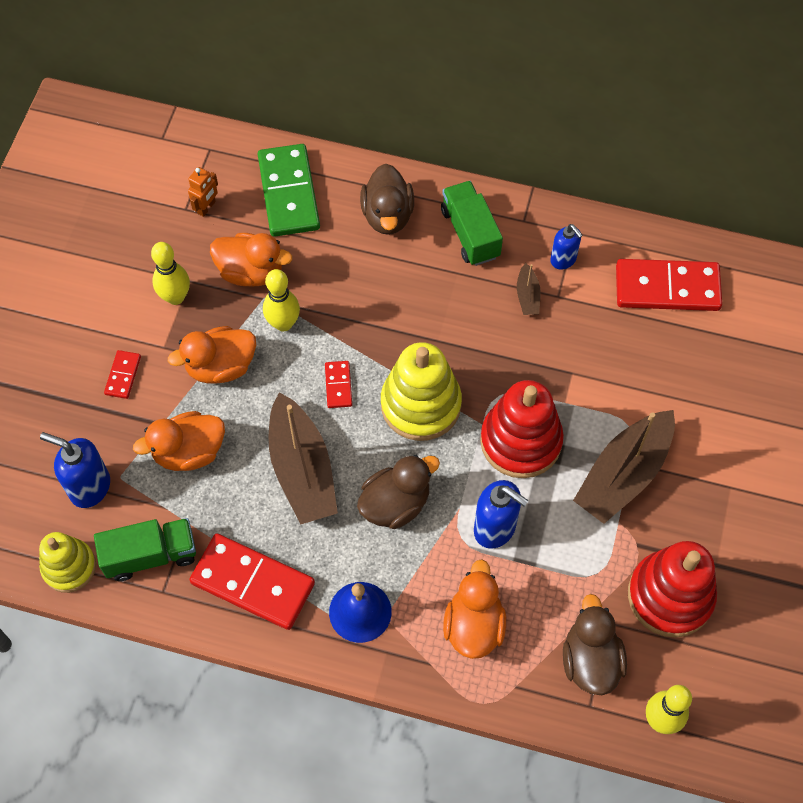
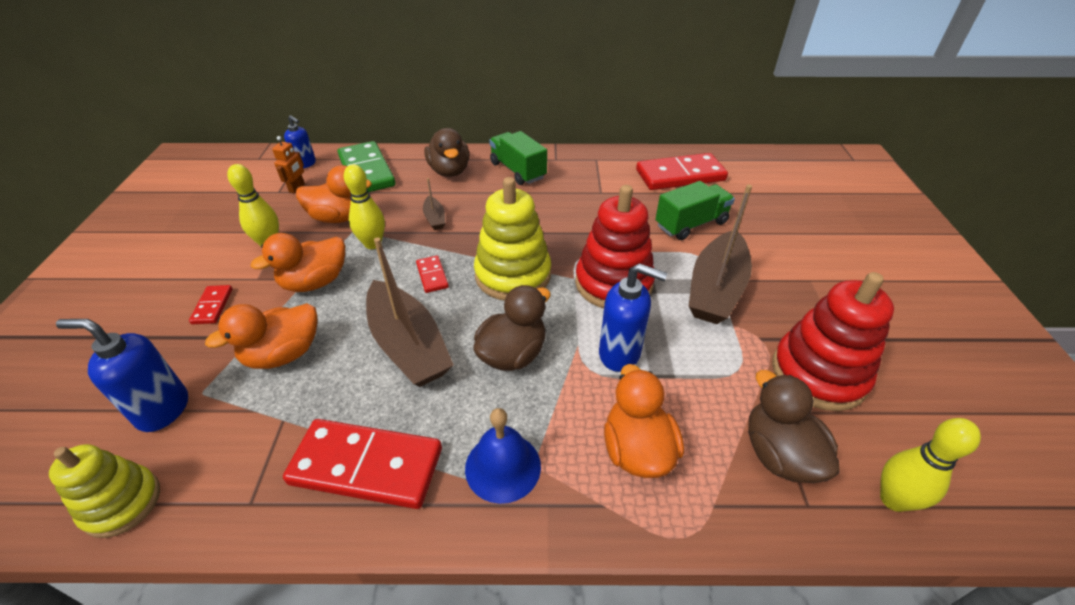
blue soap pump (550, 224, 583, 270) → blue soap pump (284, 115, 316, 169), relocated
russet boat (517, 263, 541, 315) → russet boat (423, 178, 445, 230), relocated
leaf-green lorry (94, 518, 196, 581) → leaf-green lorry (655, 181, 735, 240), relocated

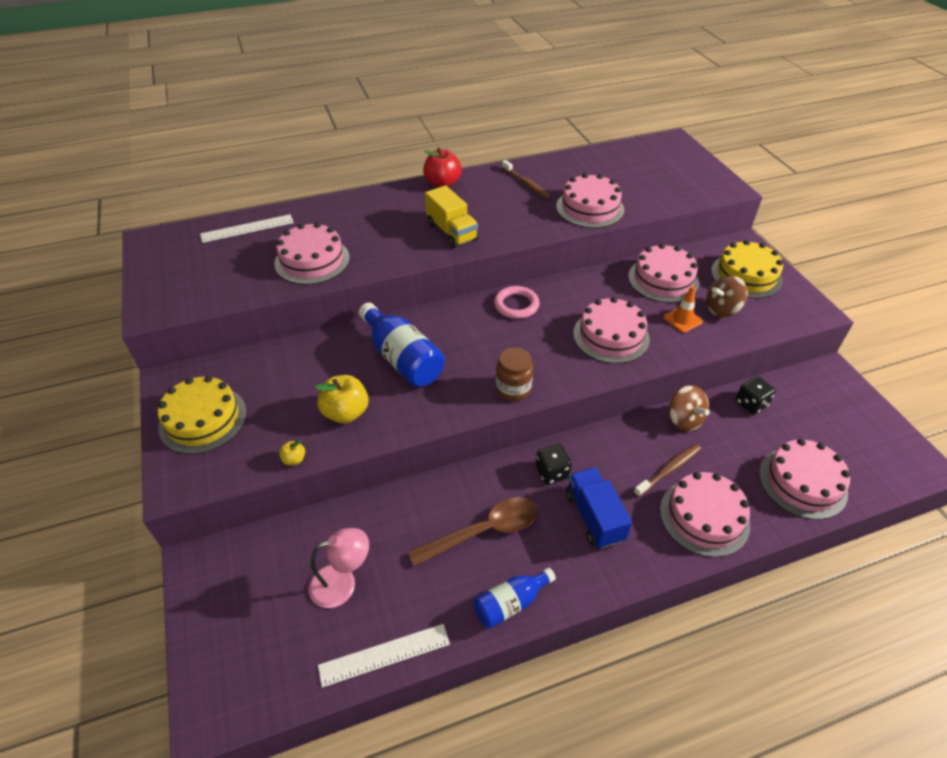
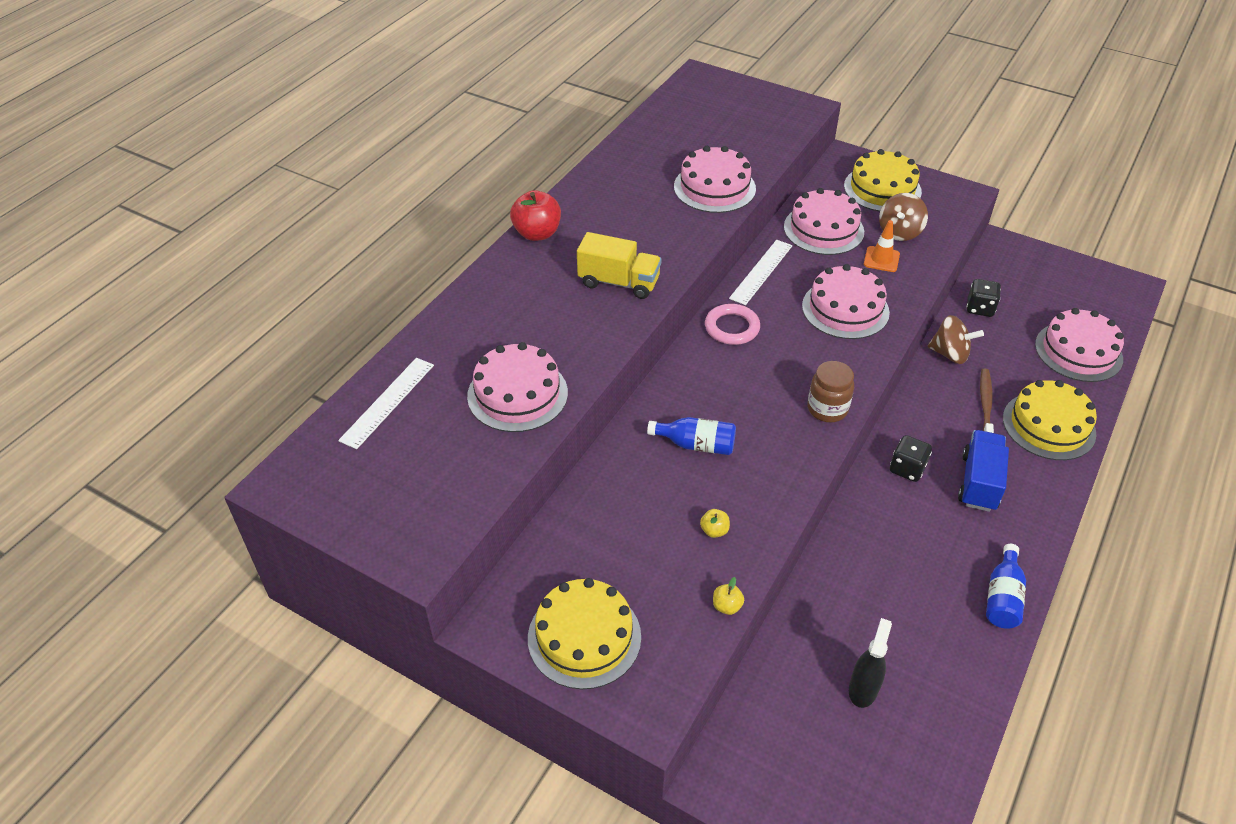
blue drink bottle (359, 303, 445, 387) → blue drink bottle (647, 417, 736, 455), x0.61
bright yellow toy apple (315, 375, 369, 423) → bright yellow toy apple (700, 509, 730, 538), x0.48
white straightedge (318, 624, 450, 688) → white straightedge (729, 240, 793, 305), relocated
rosy reading lamp (308, 528, 369, 608) → ebony sprayer (849, 618, 892, 708)
blue lorry (566, 467, 632, 549) → blue lorry (958, 430, 1009, 512), 75 degrees clockwise
rosy gateau (660, 472, 750, 557) → bright yellow gateau (1003, 380, 1097, 460)
russet tablespoon (408, 497, 537, 566) → -
russet dental brush (502, 160, 551, 199) → -

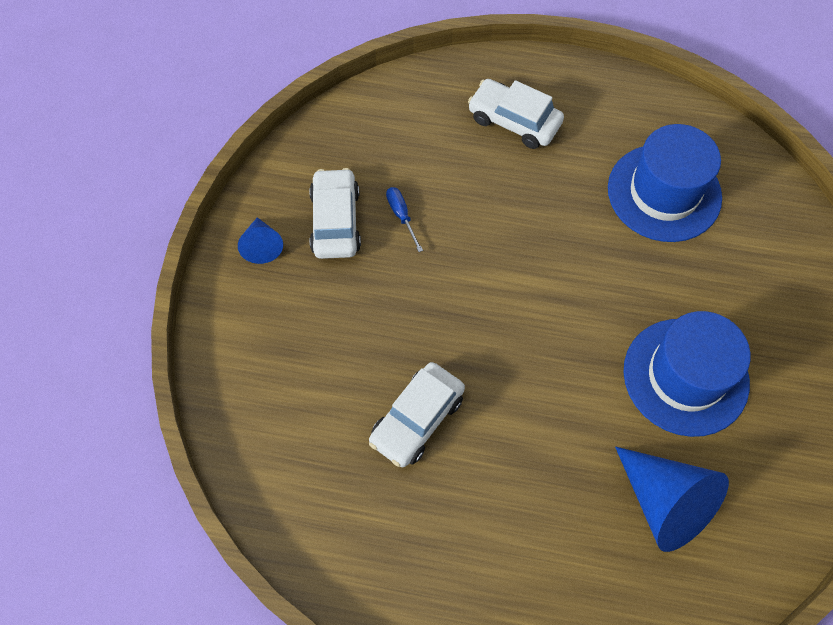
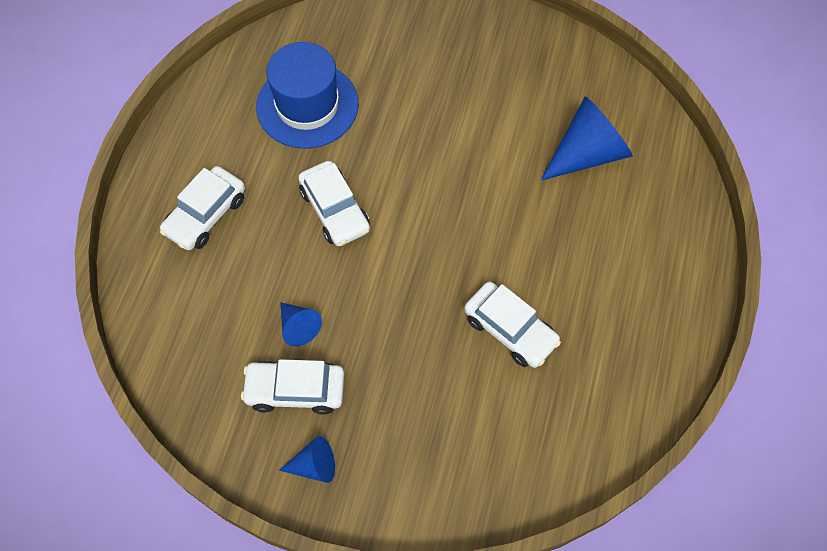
blue screwdriver (386, 187, 423, 252) → blue cone (280, 302, 322, 347)
- → white car (298, 161, 370, 246)
blue hat (623, 311, 751, 437) → -

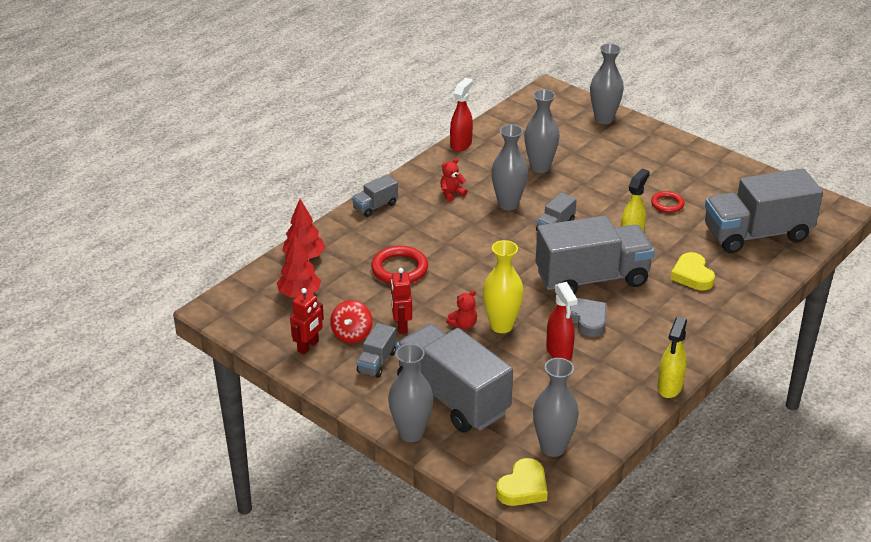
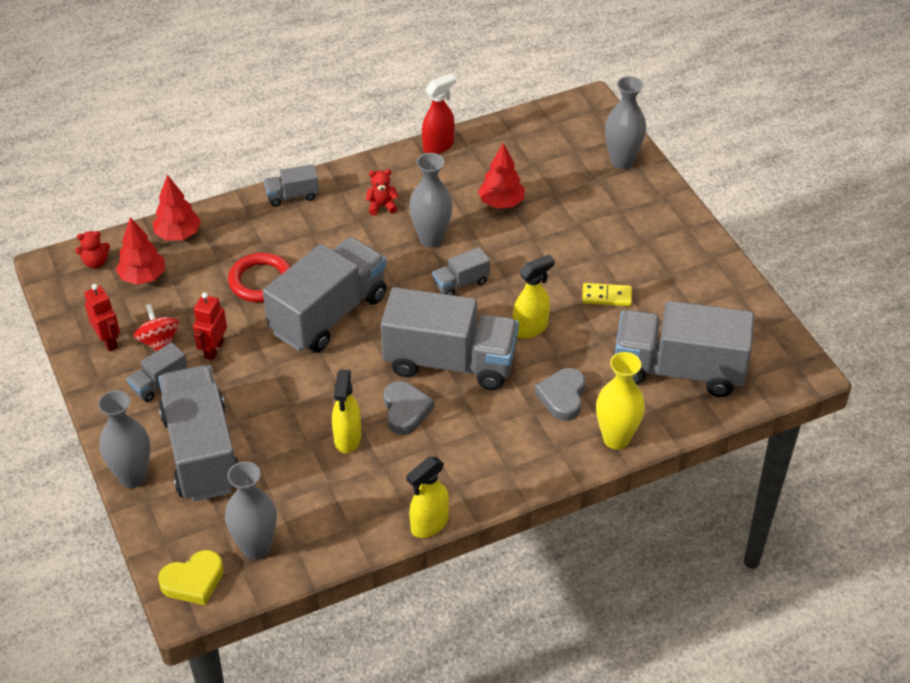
crimson stuffed bear (446, 290, 477, 329) → crimson stuffed bear (75, 231, 110, 269), relocated
crimson robot (290, 288, 324, 355) → crimson robot (84, 284, 120, 351), 90 degrees counterclockwise
crimson spinning top (330, 300, 373, 343) → crimson spinning top (133, 304, 179, 351), 120 degrees clockwise
- → grey lorry (263, 237, 387, 353)
crimson sprayer (546, 282, 578, 360) → bright yellow sprayer (332, 370, 361, 453)
grey flower vase (524, 89, 560, 173) → crimson tree (478, 143, 525, 209)
bright yellow love heart (671, 252, 715, 290) → grey love heart (535, 368, 585, 421)
crimson ring (651, 191, 684, 213) → bright yellow domino tile (582, 283, 632, 306)
bright yellow flower vase (483, 240, 524, 333) → bright yellow flower vase (596, 352, 645, 450), relocated

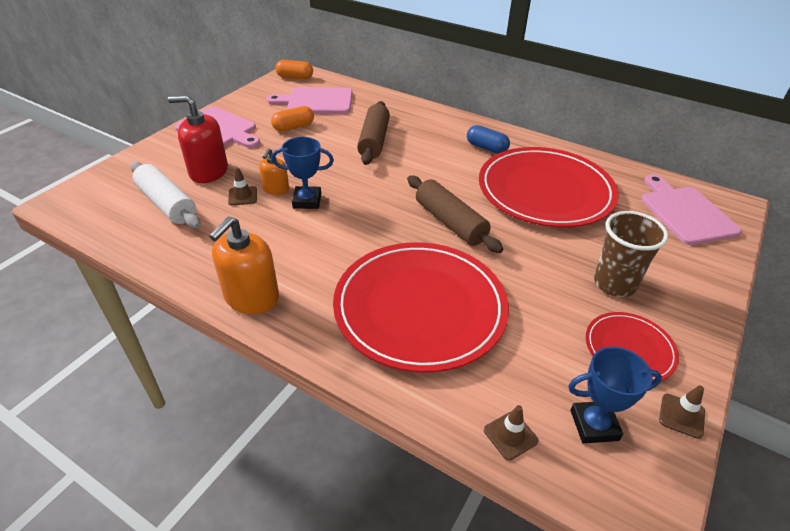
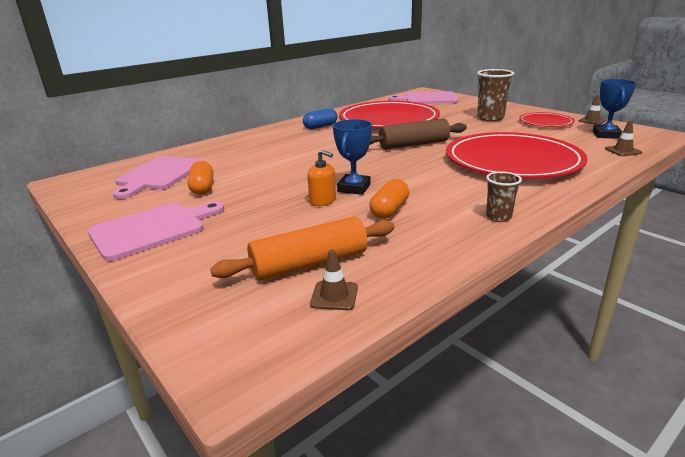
white dough roller (131, 162, 201, 228) → bright orange dough roller (210, 217, 394, 281)
russet safety cone (228, 167, 257, 206) → russet safety cone (310, 250, 358, 310), relocated
bright orange capsule (275, 60, 313, 79) → bright orange capsule (369, 179, 409, 219), relocated
bright orange soap pump (209, 216, 279, 314) → russet tumbler (486, 172, 522, 222)
crimson soap pump (168, 95, 228, 183) → -
russet dough roller (357, 101, 390, 165) → -

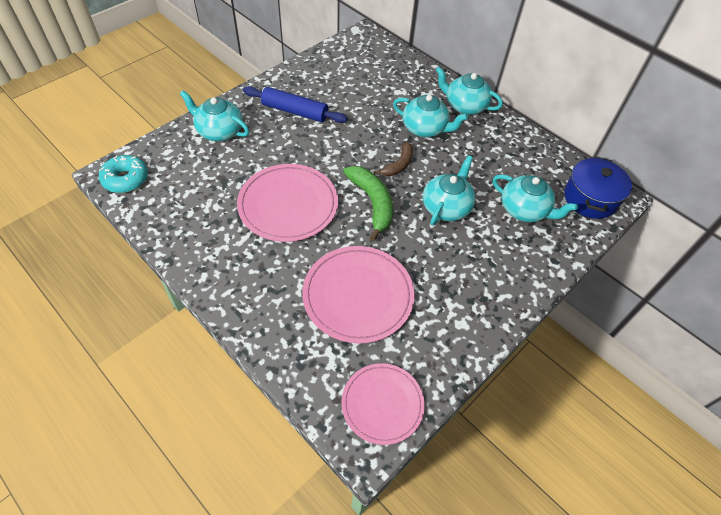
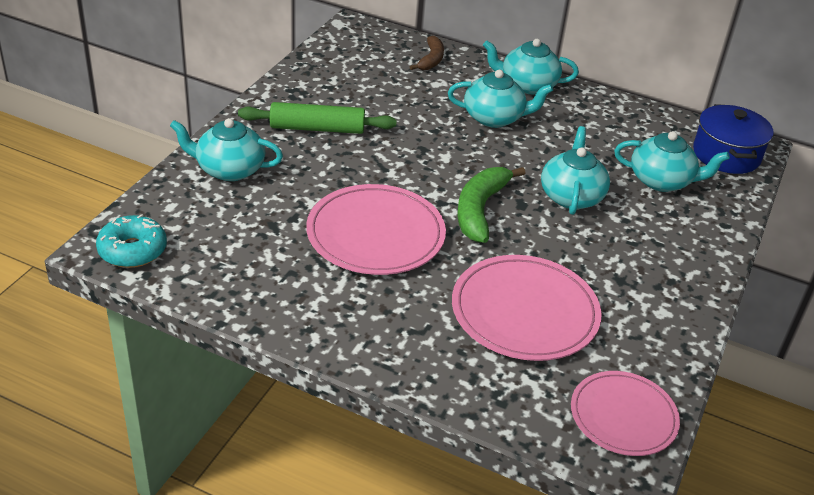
blue dough roller (243, 86, 348, 123) → leaf-green dough roller (238, 102, 397, 134)
russet toy banana (374, 142, 413, 176) → russet toy banana (410, 36, 444, 70), relocated
leaf-green toy banana (343, 166, 393, 241) → leaf-green toy banana (457, 167, 525, 243), 120 degrees counterclockwise

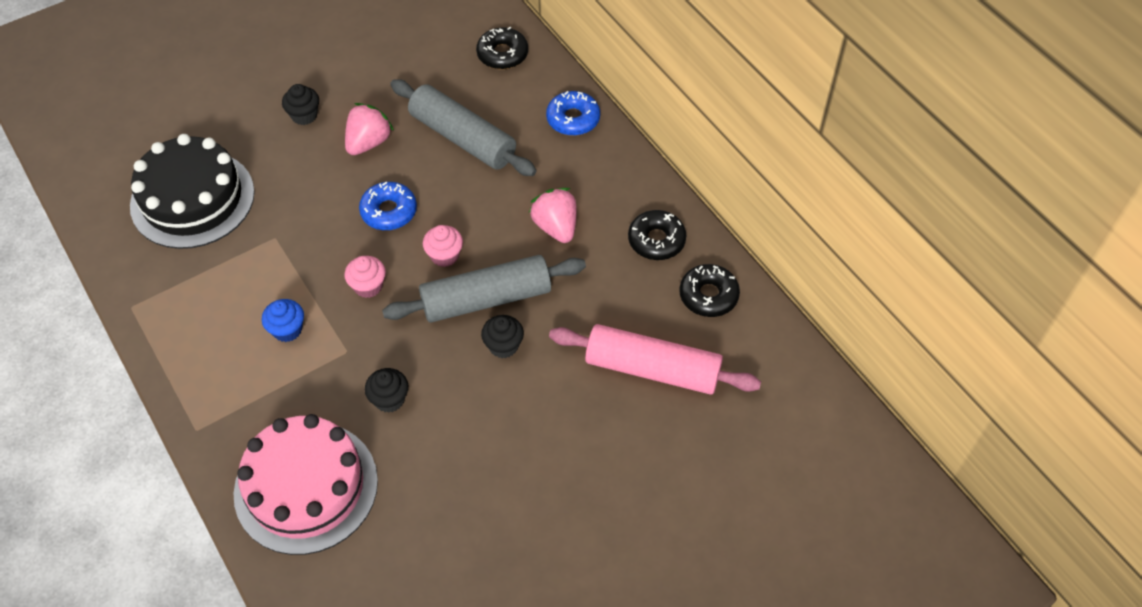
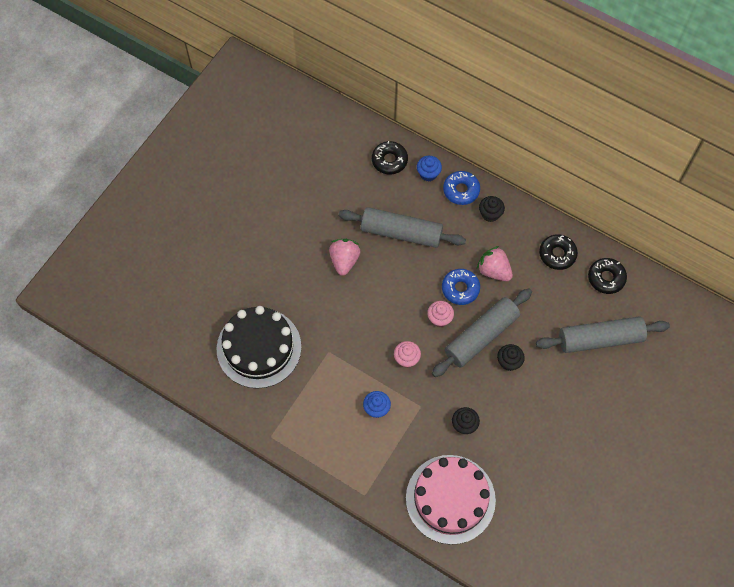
- → blue cupcake (417, 156, 442, 182)
blue glazed donut (359, 182, 417, 230) → blue glazed donut (442, 269, 480, 305), relocated
ebony cupcake (282, 84, 319, 125) → ebony cupcake (479, 196, 505, 222), relocated
rosy dough roller (549, 324, 761, 395) → grey dough roller (536, 316, 670, 353)

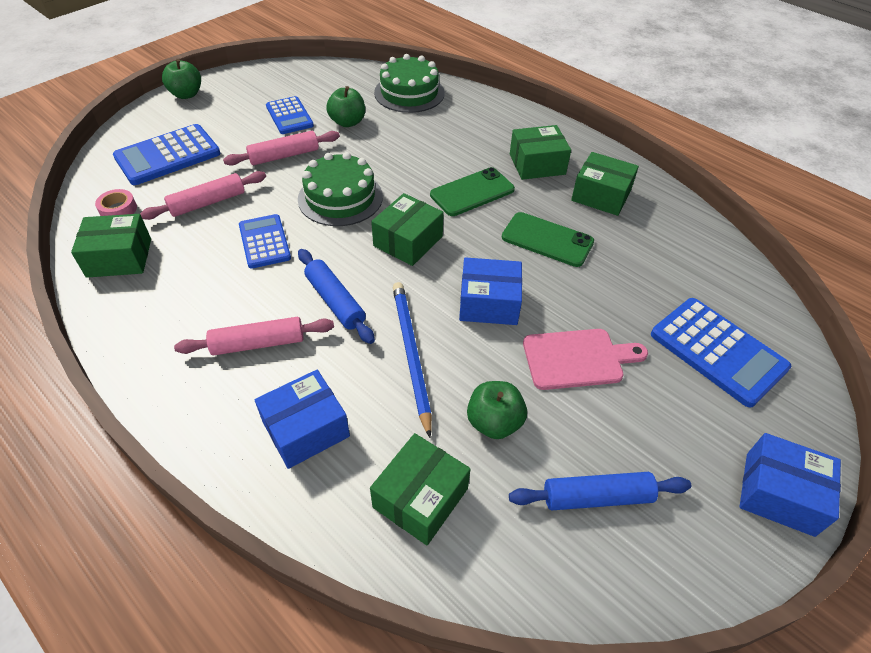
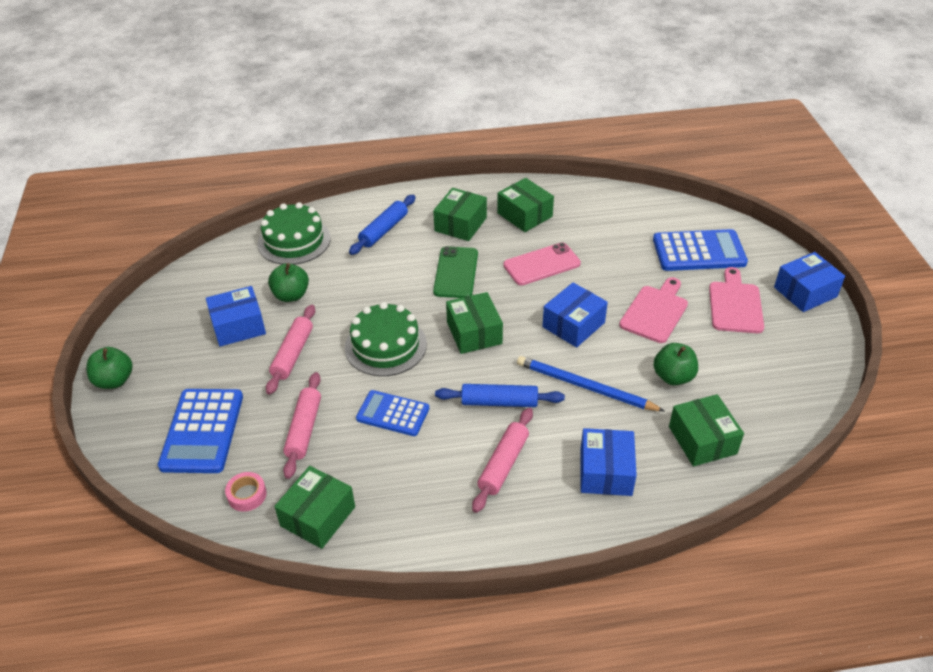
blue pocket calculator (266, 96, 314, 134) → blue parcel (206, 286, 266, 347)
blue dough roller (509, 472, 691, 510) → blue dough roller (349, 195, 416, 255), relocated
leaf-green parcel (571, 152, 639, 216) → leaf-green parcel (497, 178, 554, 232), 75 degrees clockwise
leaf-green mobile phone (502, 212, 594, 267) → rosy mobile phone (503, 242, 581, 285)
- → rosy chopping board (709, 267, 764, 333)

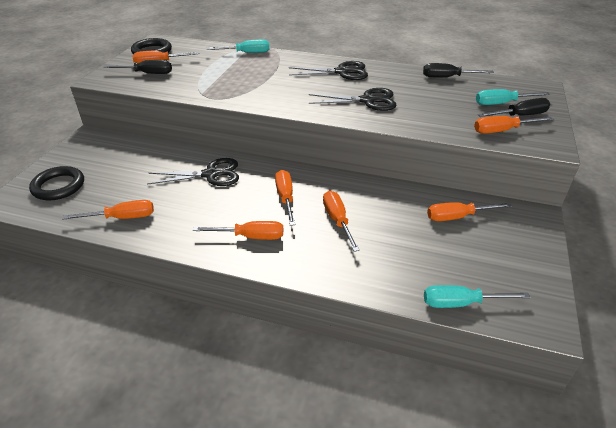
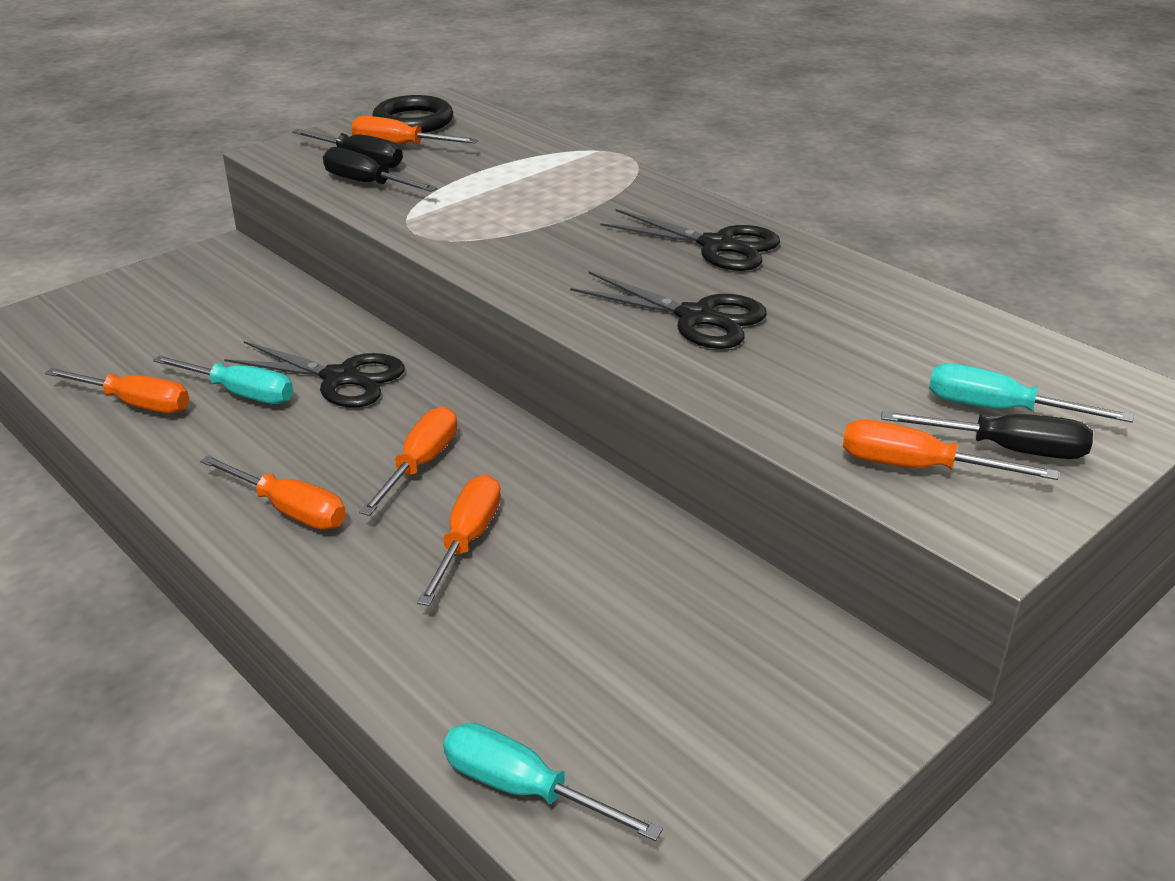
teal screwdriver (206, 39, 269, 53) → teal screwdriver (153, 355, 293, 404), relocated
ebony screwdriver (423, 63, 494, 77) → ebony screwdriver (323, 147, 437, 192), relocated
ebony ring (29, 166, 84, 200) → -
bright orange screwdriver (427, 202, 512, 221) → -

